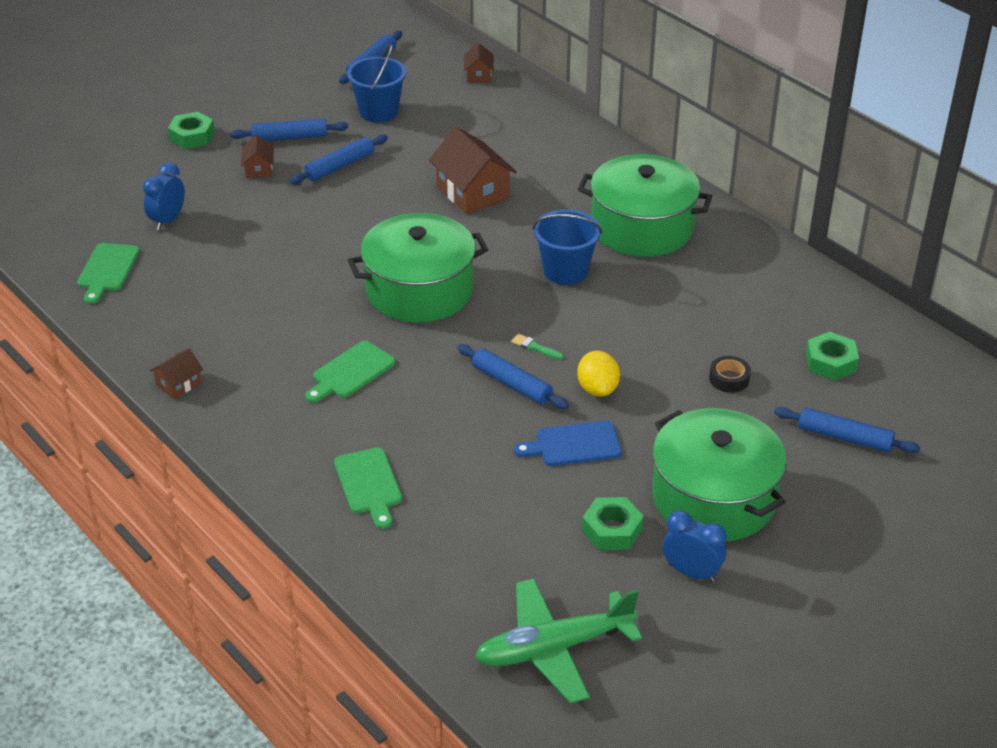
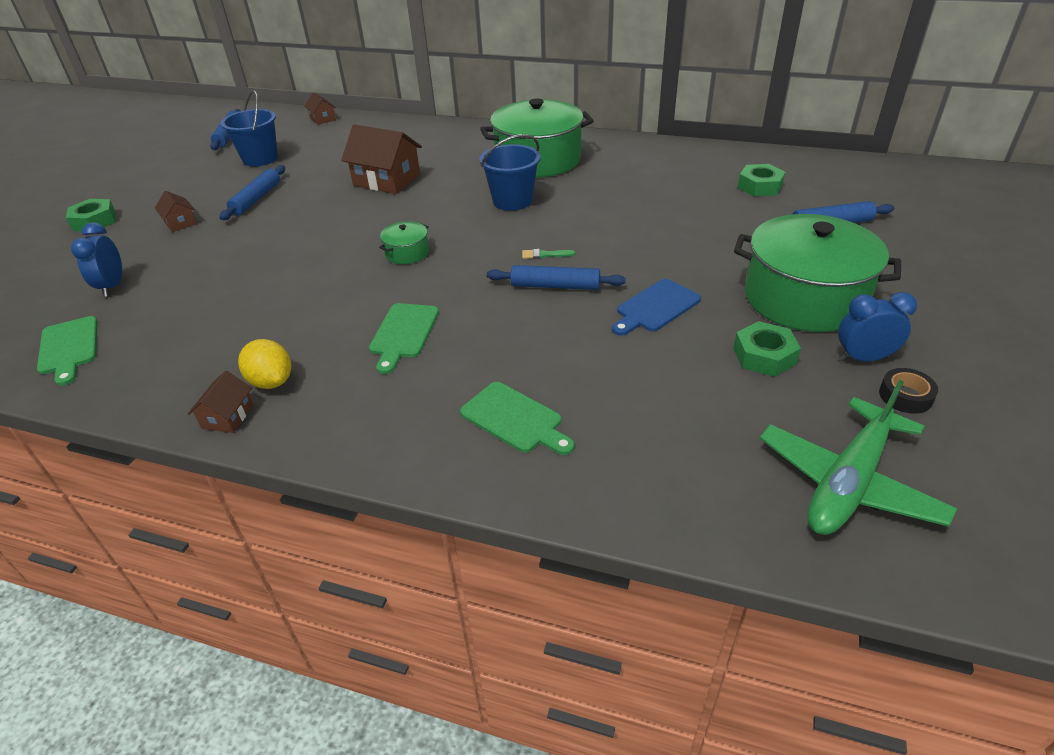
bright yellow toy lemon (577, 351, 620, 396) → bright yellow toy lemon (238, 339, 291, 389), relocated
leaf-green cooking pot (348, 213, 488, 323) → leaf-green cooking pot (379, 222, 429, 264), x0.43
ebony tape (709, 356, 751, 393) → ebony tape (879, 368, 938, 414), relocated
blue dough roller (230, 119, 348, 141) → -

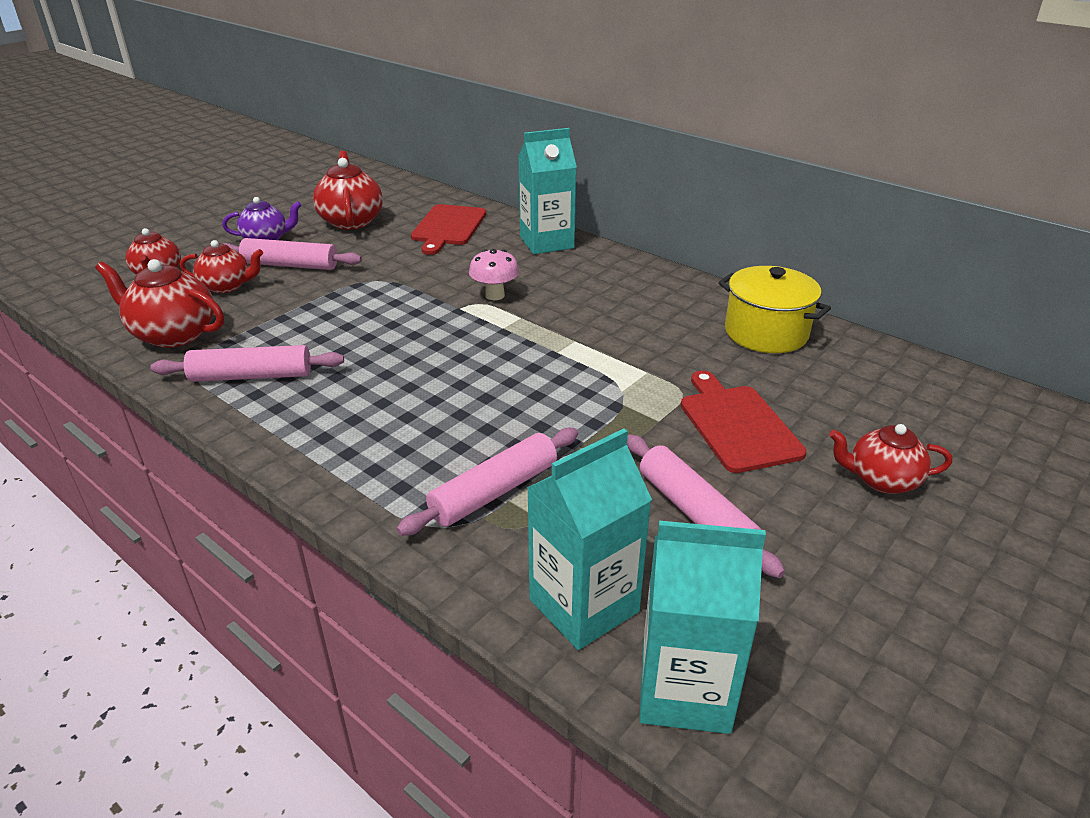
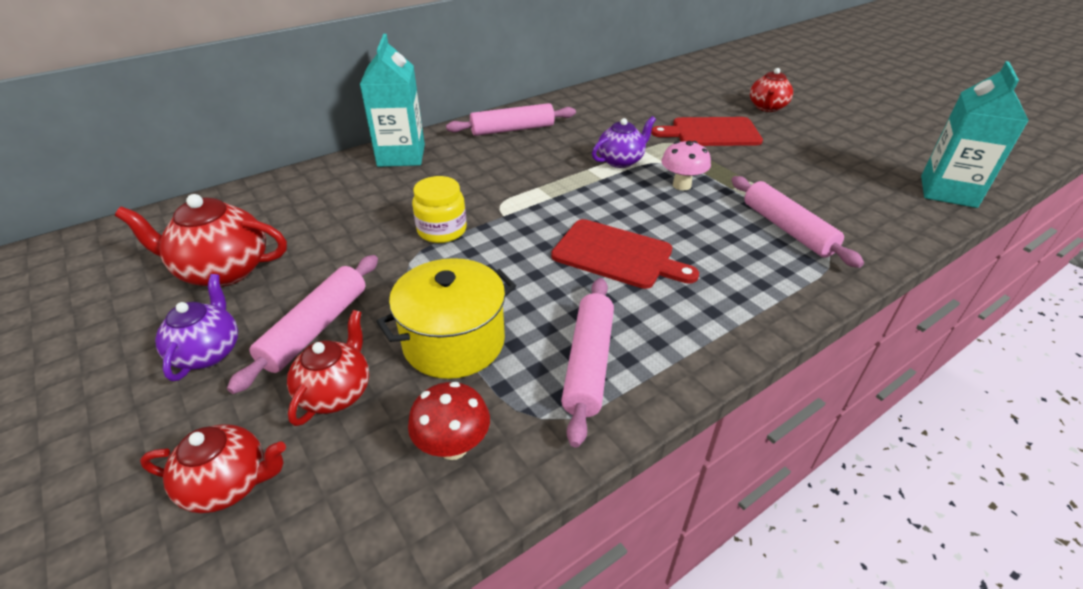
bright yellow cooking pot (718, 266, 831, 353) → bright yellow cooking pot (376, 258, 516, 379), relocated
crimson teapot (95, 259, 224, 348) → crimson toadstool (408, 382, 490, 460)
- → bright yellow jar (412, 176, 467, 243)
rosy dough roller (627, 434, 785, 578) → rosy dough roller (446, 103, 576, 136), relocated
crimson chopping board (411, 204, 486, 255) → crimson chopping board (551, 219, 699, 289), relocated
- → violet teapot (592, 116, 656, 168)
rosy toadstool (469, 249, 519, 300) → rosy toadstool (661, 141, 711, 190), relocated
teal juice carton (527, 429, 652, 650) → -

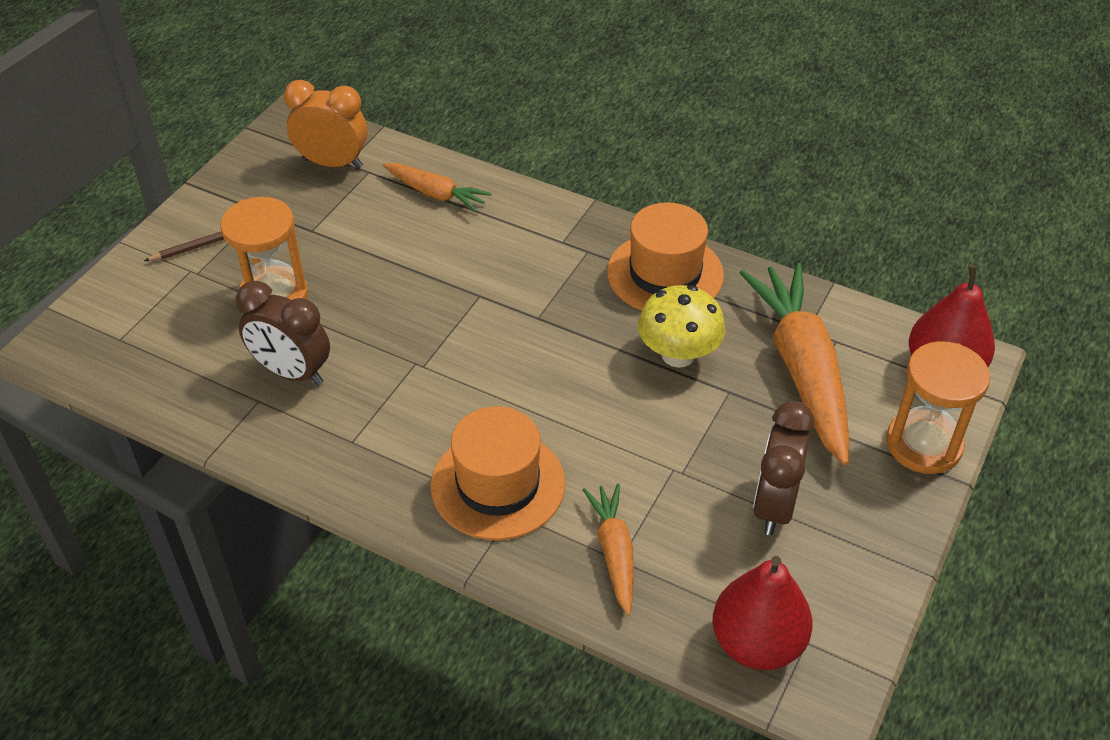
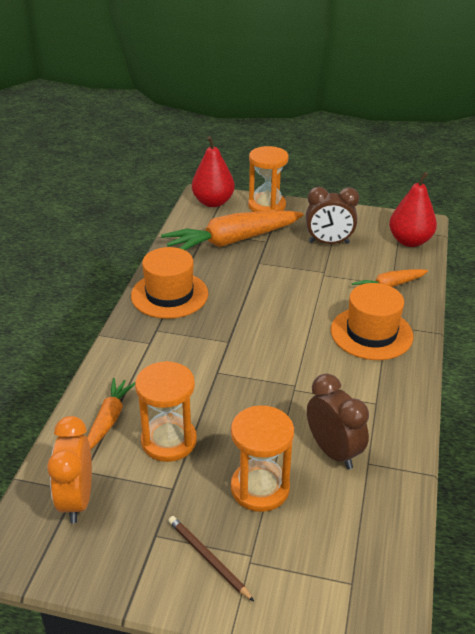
- → bright orange sand timer (135, 361, 197, 462)
russet bedside clock (236, 281, 330, 385) → russet bedside clock (307, 374, 369, 469), 45 degrees counterclockwise
bright yellow toadstool (638, 285, 725, 368) → -

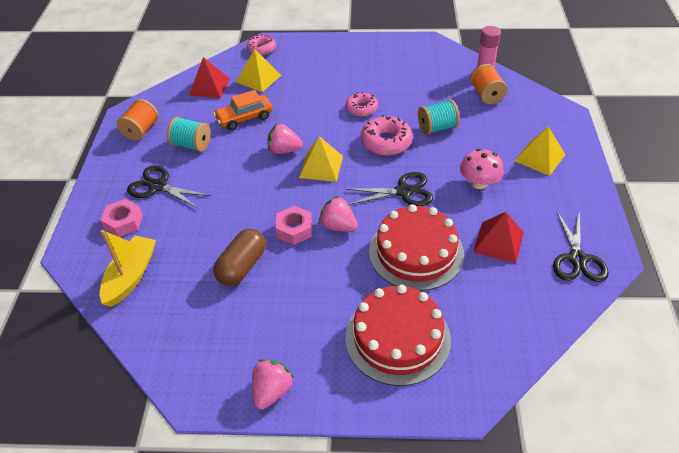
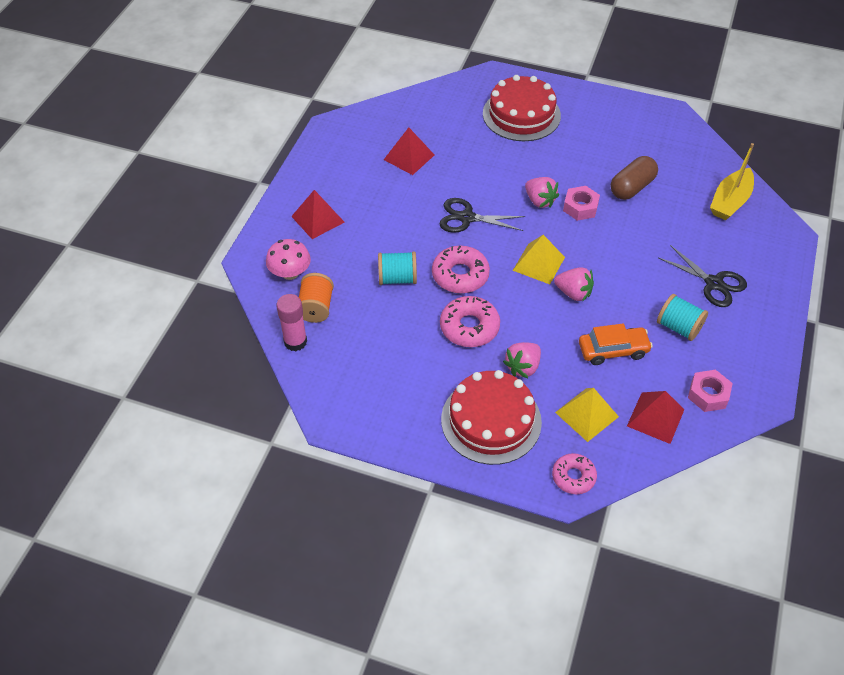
rosy toadstool (460, 149, 504, 189) → rosy toadstool (266, 239, 311, 280), relocated
bright yellow solid pyramid (515, 127, 566, 176) → crimson solid pyramid (291, 190, 345, 239)
rosy glazed donut (346, 92, 378, 117) → rosy glazed donut (440, 296, 500, 347), x1.51
crimson gateau (369, 204, 464, 291) → crimson gateau (441, 370, 542, 465), relocated
rosy toy strawberry (252, 359, 294, 409) → rosy toy strawberry (503, 342, 541, 378), relocated
rosy hex nut (101, 199, 143, 237) → rosy hex nut (688, 370, 733, 412), relocated
bright orange spool (117, 99, 158, 141) → -
ebony shears (553, 211, 609, 282) → -

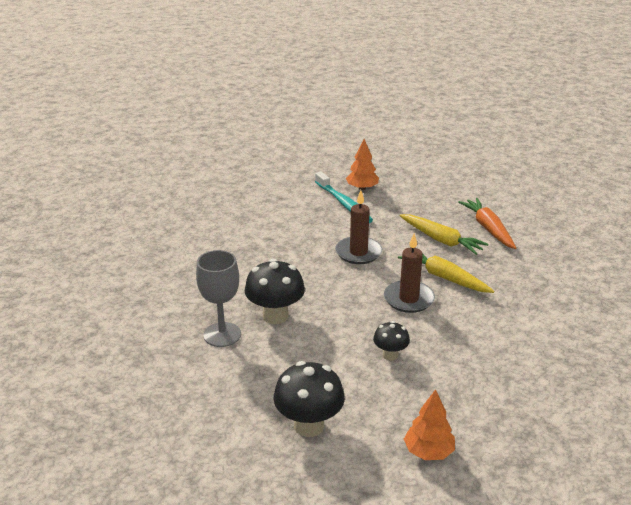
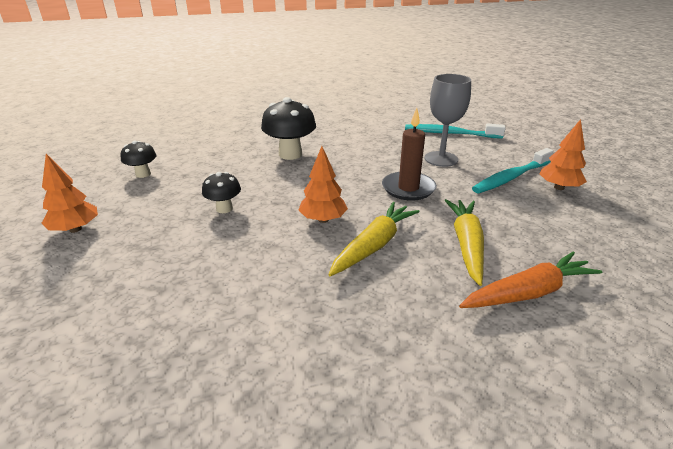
ebony toadstool (274, 361, 345, 437) → ebony toadstool (121, 141, 156, 178), x0.57
russet candle (384, 233, 435, 313) → bright orange tree (298, 146, 348, 223)
- → teal dental brush (405, 123, 506, 139)
grey goblet (196, 250, 241, 347) → grey goblet (425, 74, 471, 167), relocated
bright yellow toy carrot (400, 214, 488, 255) → bright yellow toy carrot (445, 199, 484, 286), 150 degrees clockwise

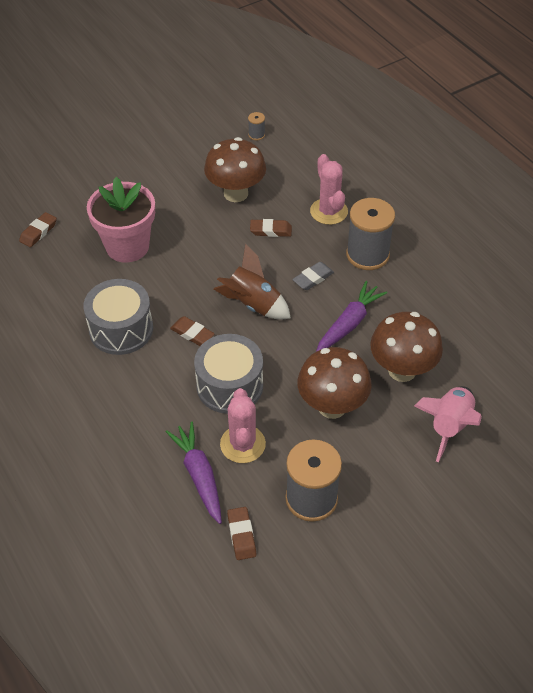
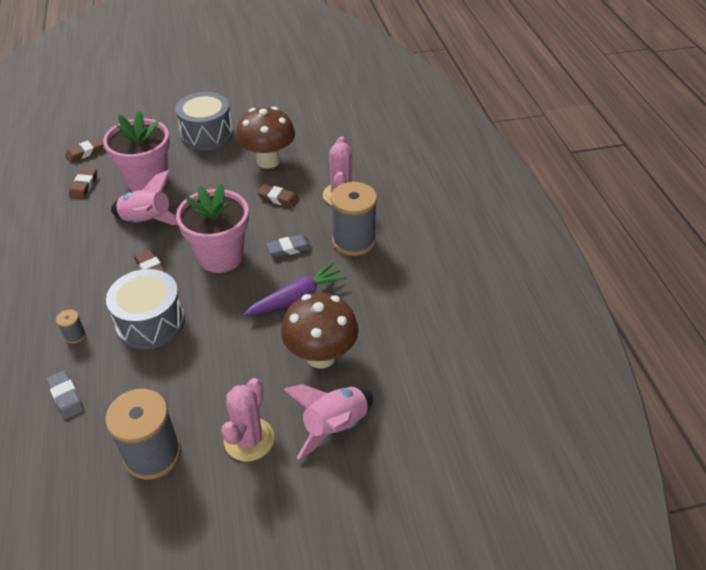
violet toy carrot (166, 422, 222, 524) → grey eraser (46, 370, 84, 419)
grey spool (248, 112, 265, 140) → grey spool (56, 310, 86, 344), relocated
russet eraser (227, 507, 256, 560) → russet eraser (69, 168, 97, 199), relocated
- → rosy toy rocket (111, 170, 178, 225)
grey snare drum (83, 279, 153, 355) → grey snare drum (175, 92, 233, 150), relocated
russet toy rocket (214, 244, 291, 320) → rosy flower pot (176, 184, 249, 273)
rosy cactus (220, 388, 266, 463) → rosy cactus (222, 378, 274, 462), relocated
russet toadstool (298, 347, 372, 419) → -

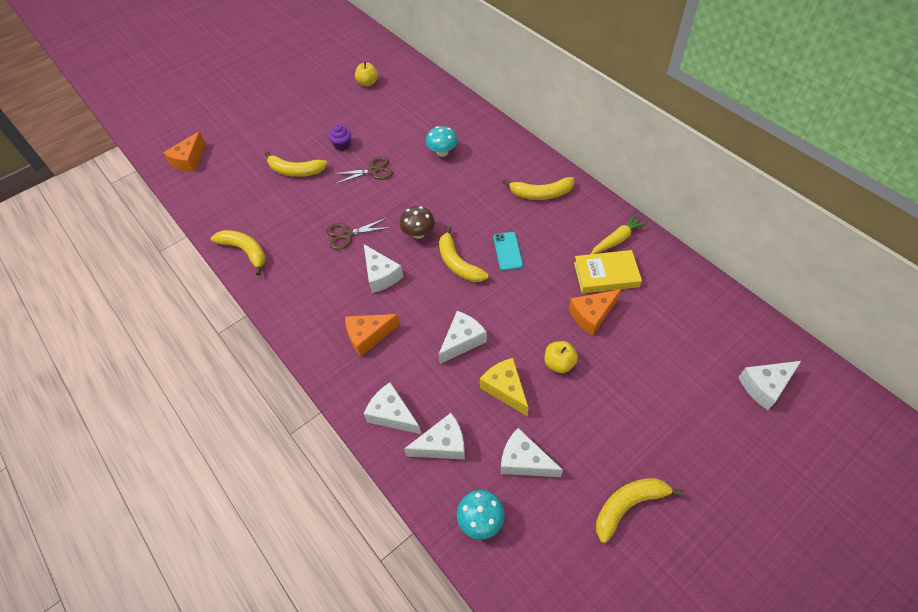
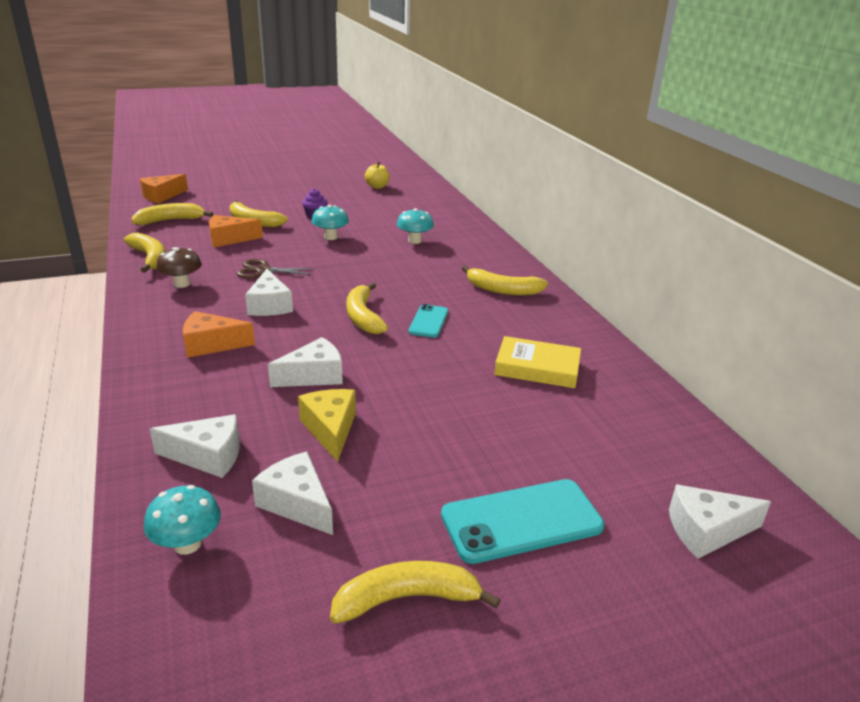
- → bright yellow toy banana (131, 203, 213, 225)
russet toadstool (400, 206, 435, 239) → russet toadstool (156, 247, 202, 288), relocated
bright orange cheese (569, 289, 621, 336) → bright orange cheese (209, 215, 263, 247), relocated
russet shears (333, 156, 393, 184) → teal toadstool (311, 205, 349, 240)
- → teal mobile phone (441, 479, 604, 564)
white cheese (364, 382, 421, 434) → -
bright yellow toy apple (545, 341, 578, 373) → -
bright yellow toy carrot (591, 213, 648, 254) → -

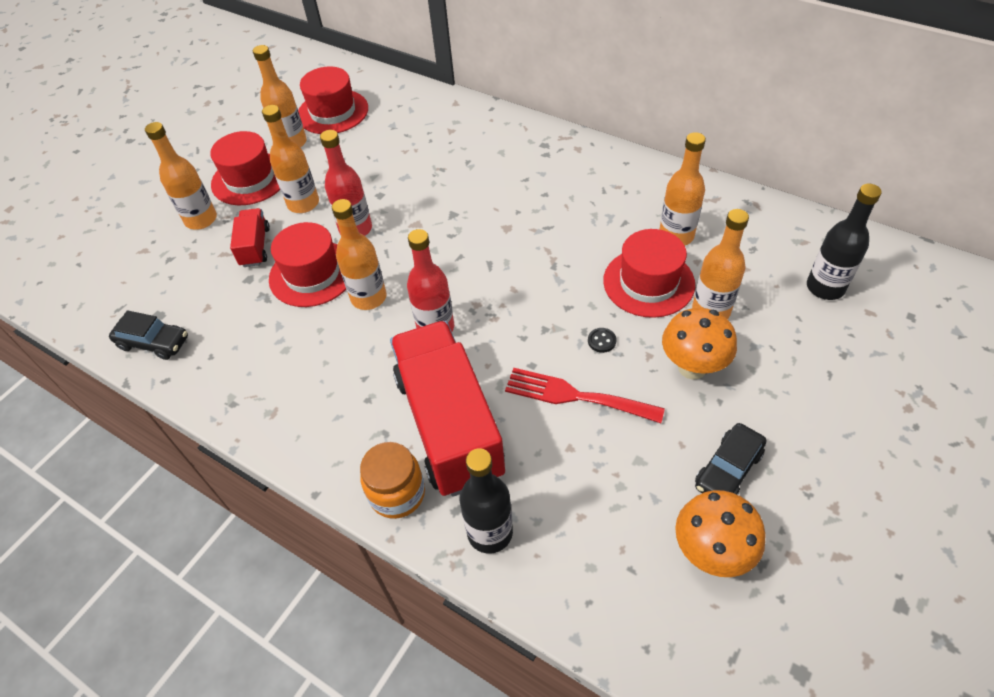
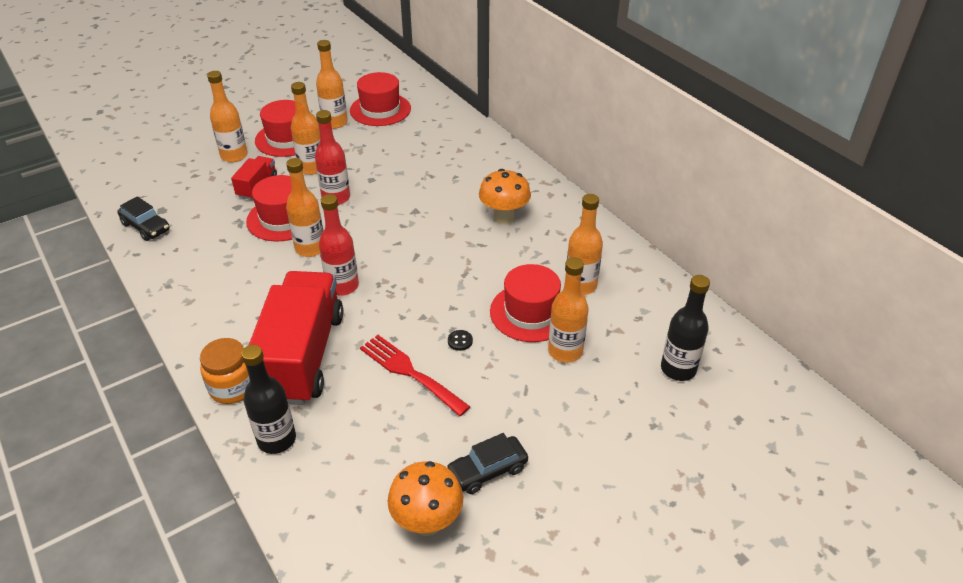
bright orange toadstool (662, 308, 737, 380) → bright orange toadstool (479, 169, 531, 225), relocated

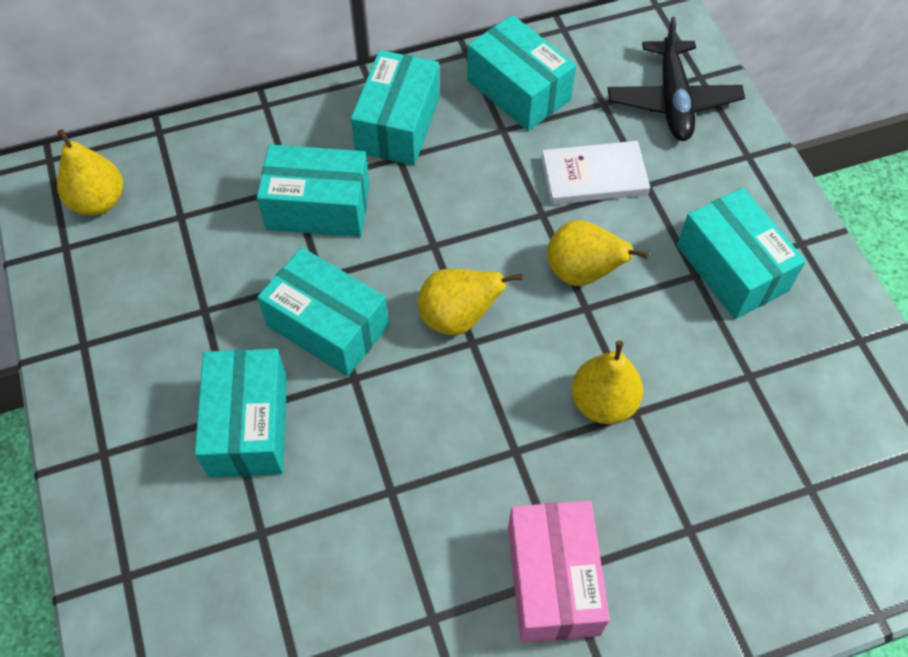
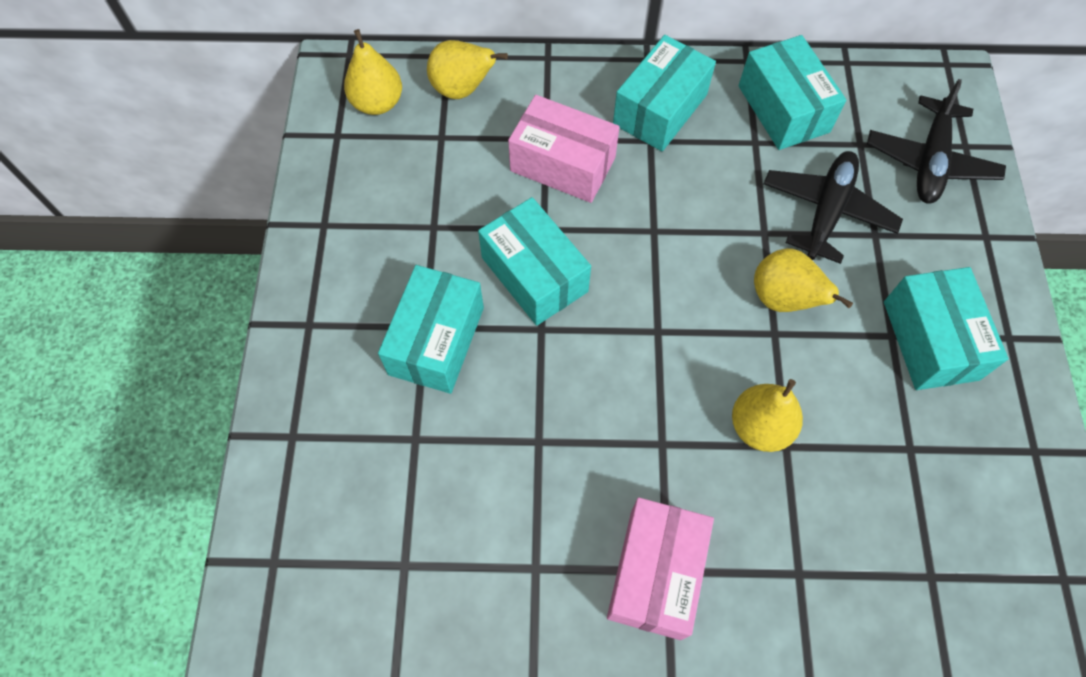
bright yellow pear (418, 269, 523, 335) → bright yellow pear (427, 40, 508, 99), relocated
teal parcel (257, 144, 370, 237) → rosy parcel (508, 95, 619, 203)
white hardcover (541, 141, 650, 205) → ebony toy plane (764, 151, 903, 264)

